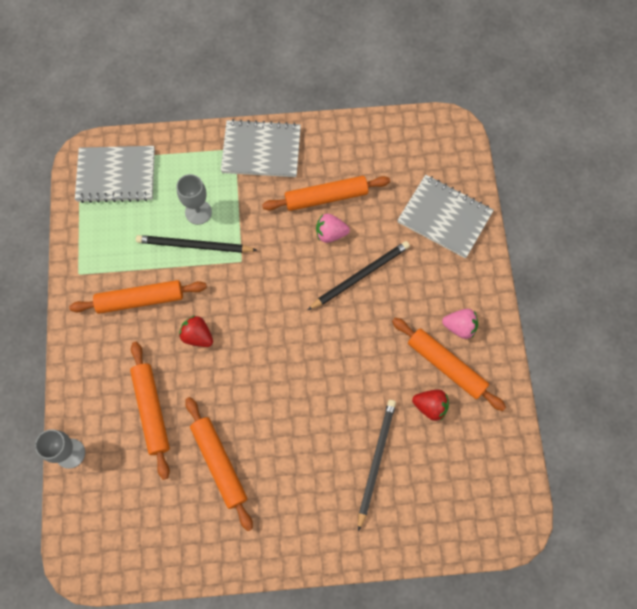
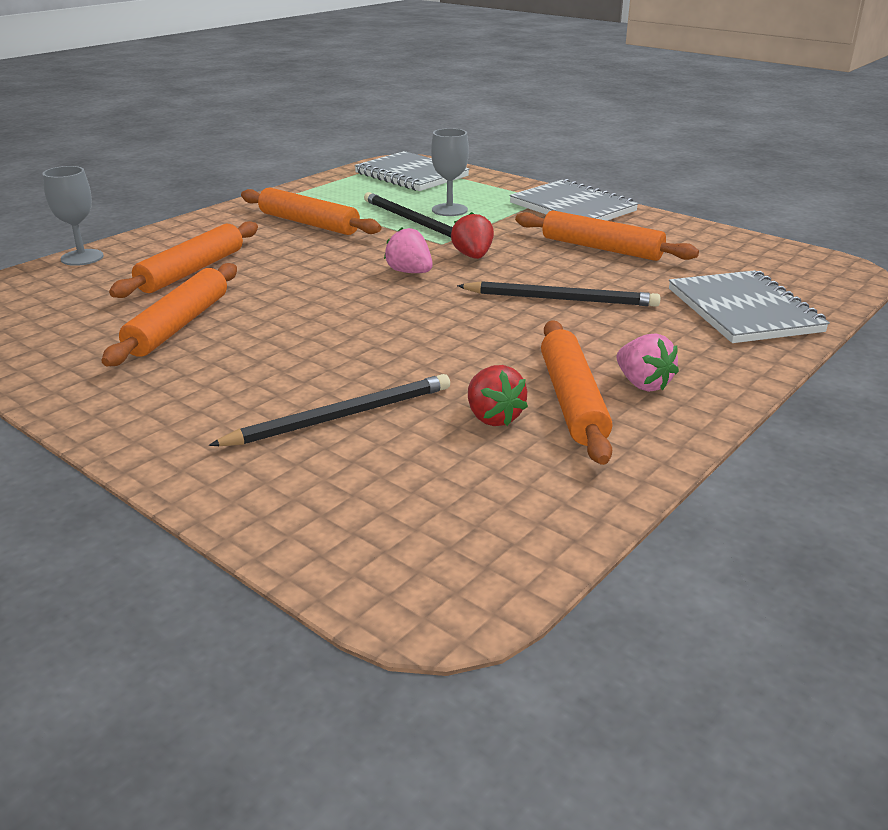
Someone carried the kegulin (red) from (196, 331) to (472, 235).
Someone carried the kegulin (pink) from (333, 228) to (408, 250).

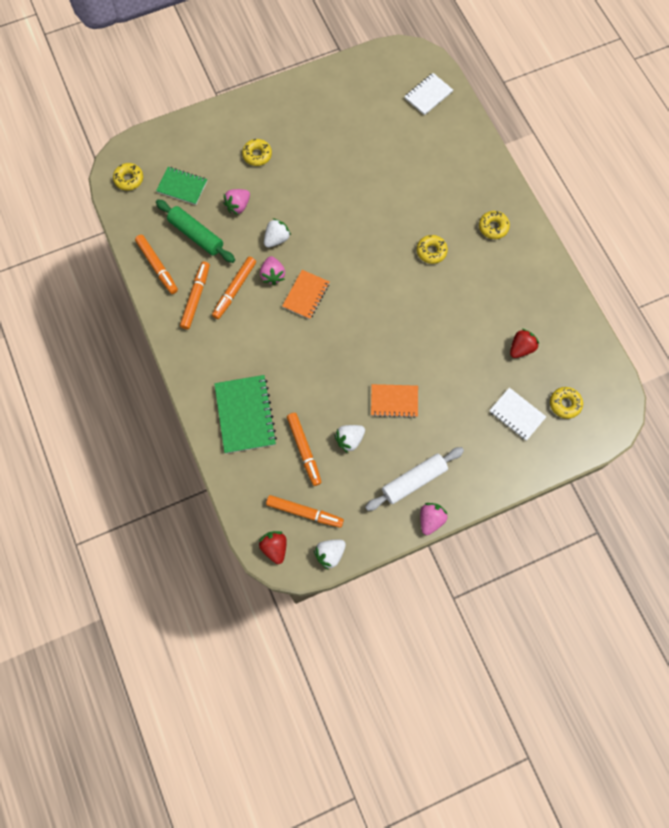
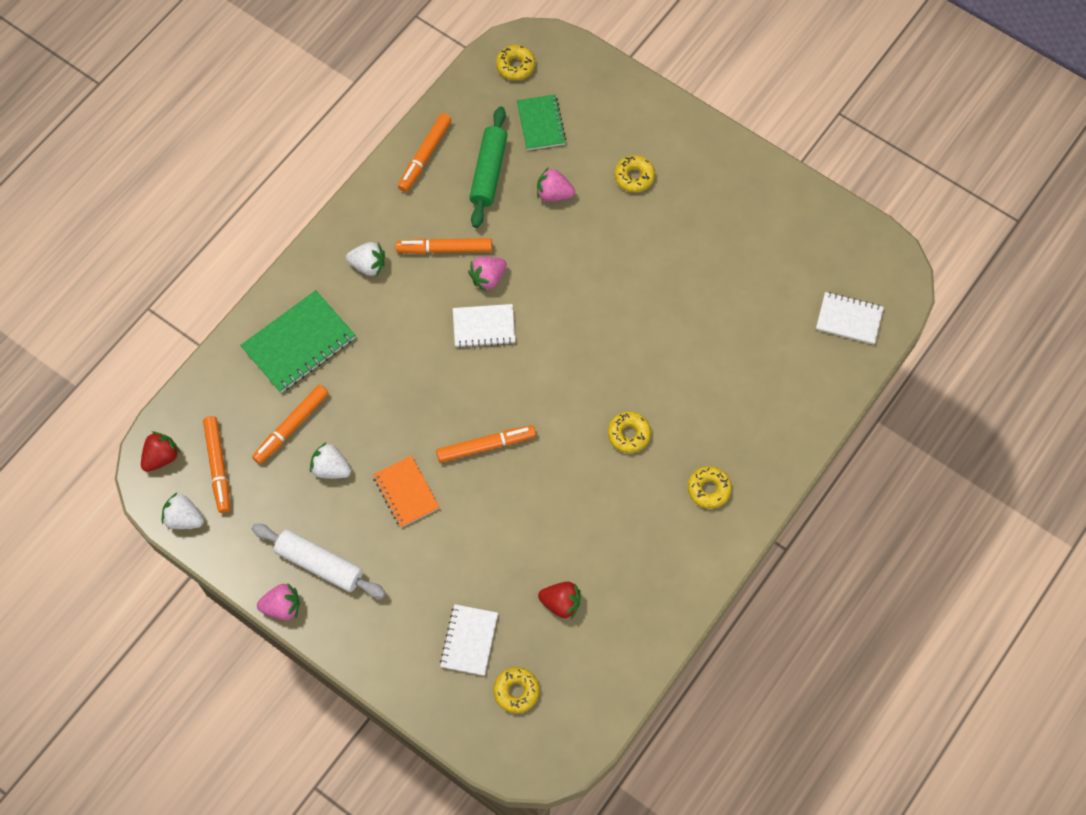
Someone carried the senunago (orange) from (195, 295) to (486, 444).
Someone carried the kegulin (white) from (277, 233) to (365, 259).
Someone repainted the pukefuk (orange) at (305, 294), which became the pukefuk (white) at (484, 326).

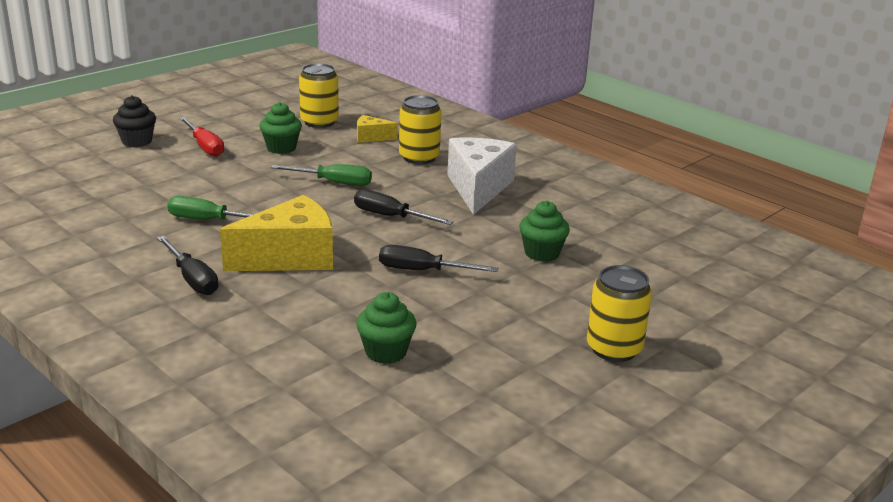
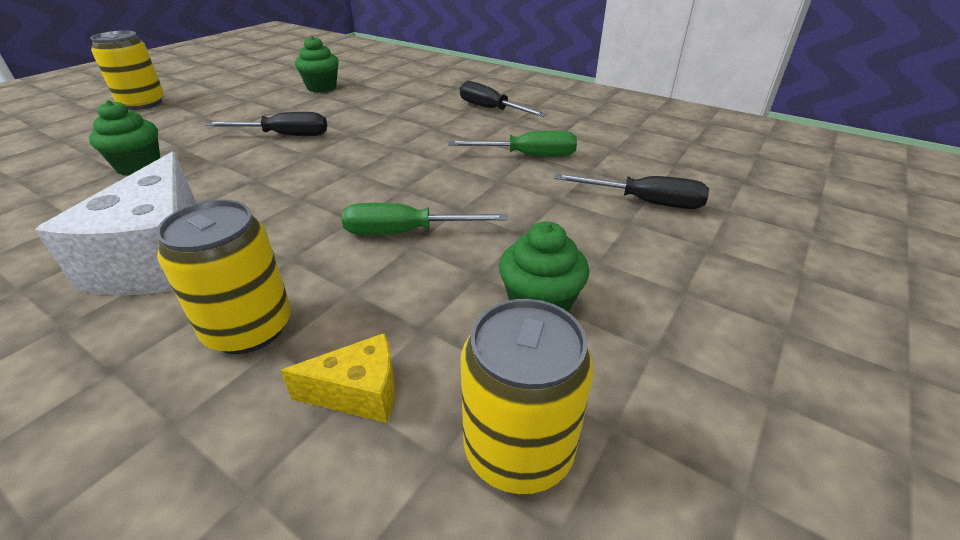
Someone took away the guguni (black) at (134, 121).
Someone took away the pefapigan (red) at (201, 137).
Someone took away the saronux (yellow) at (276, 233).
Someone carried the pefapigan (black) from (404, 207) to (631, 191).

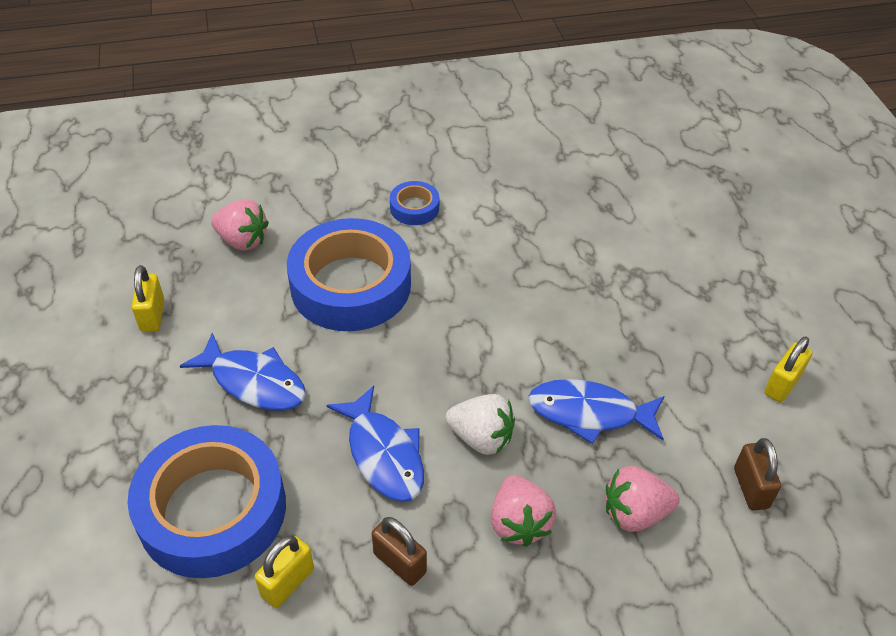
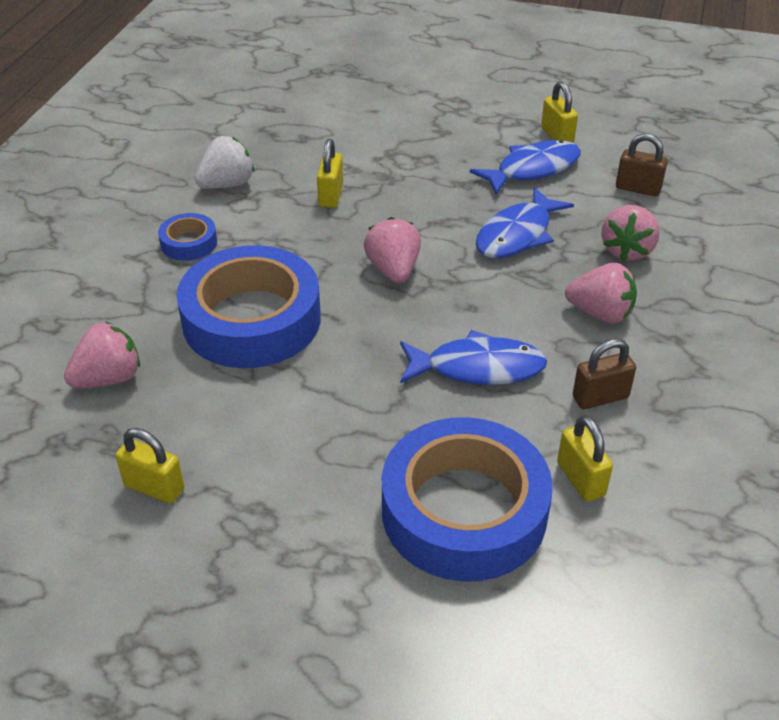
Someone carried the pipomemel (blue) from (243, 372) to (525, 167).
Someone carried the kegulin (white) from (480, 424) to (224, 162).
Someone put down the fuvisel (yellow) at (330, 173).
Someone put down the kegulin (pink) at (392, 250).

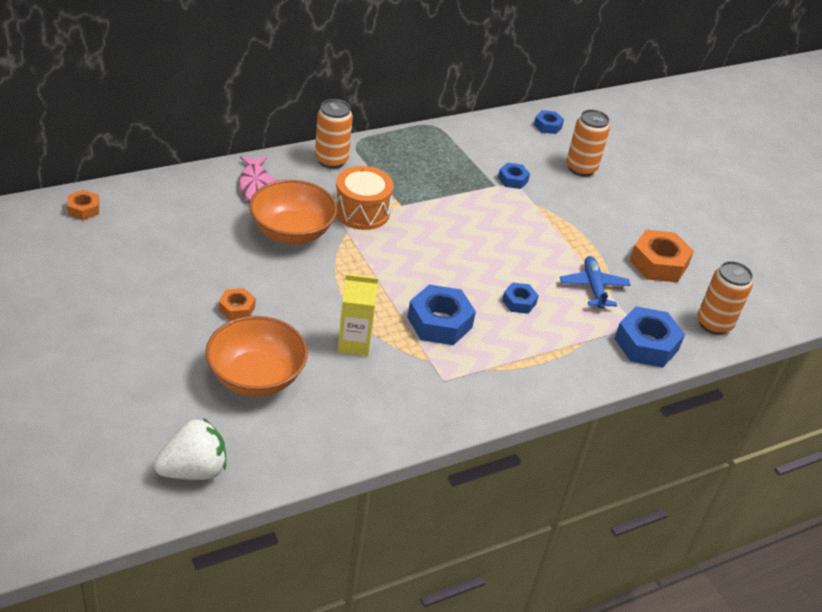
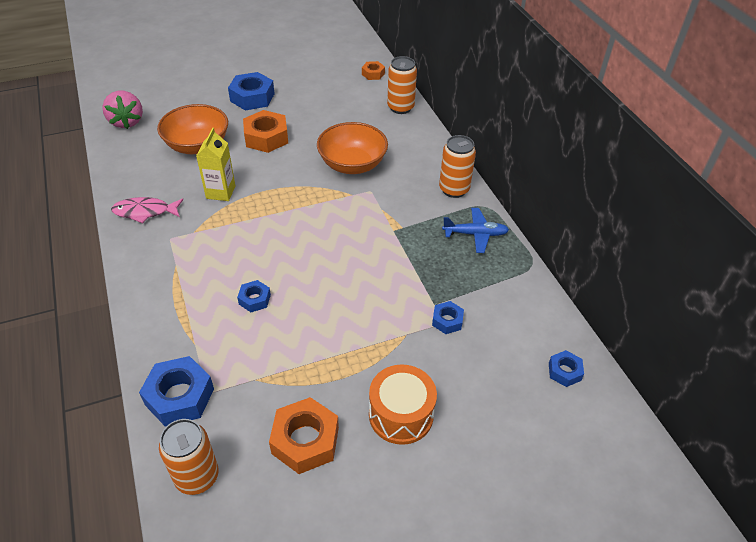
Someone repainted the kegulin (white) at (190, 449), which became the kegulin (pink) at (122, 110).
Someone scaled the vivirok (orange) at (237, 304) by 1.84.
Someone carried the pipomemel (pink) from (258, 178) to (147, 210).
Someone carried the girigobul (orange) from (364, 198) to (403, 405).
Someone carried the vivirok (blue) from (441, 314) to (251, 91).
Someone carried the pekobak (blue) from (595, 282) to (475, 230).
Someone carried the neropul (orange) from (588, 143) to (402, 85).

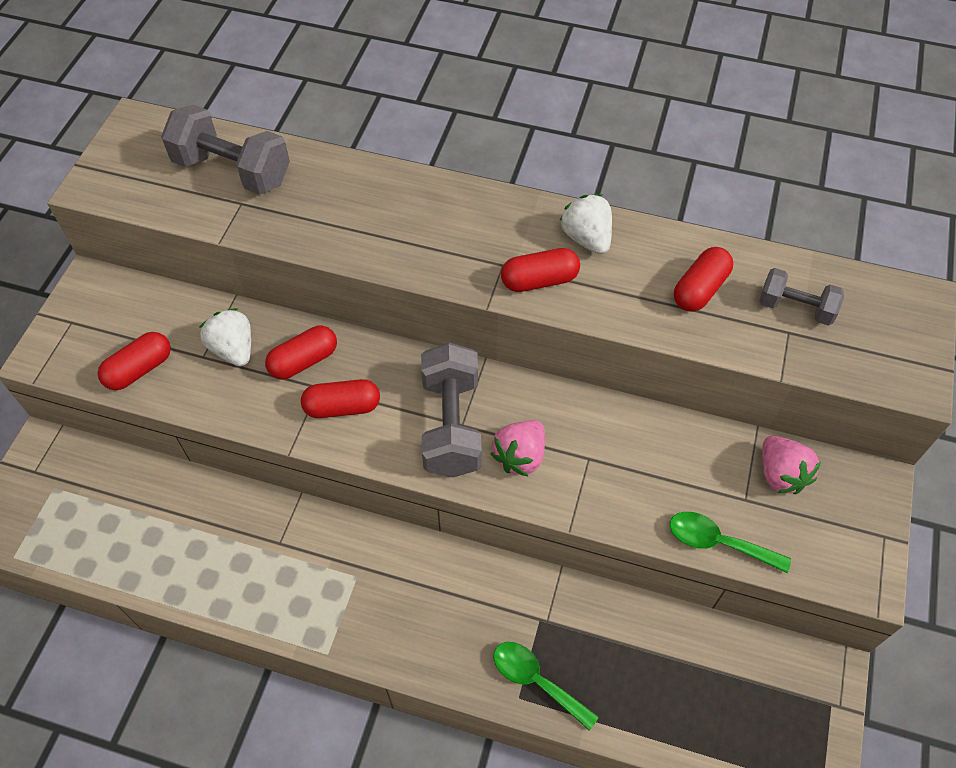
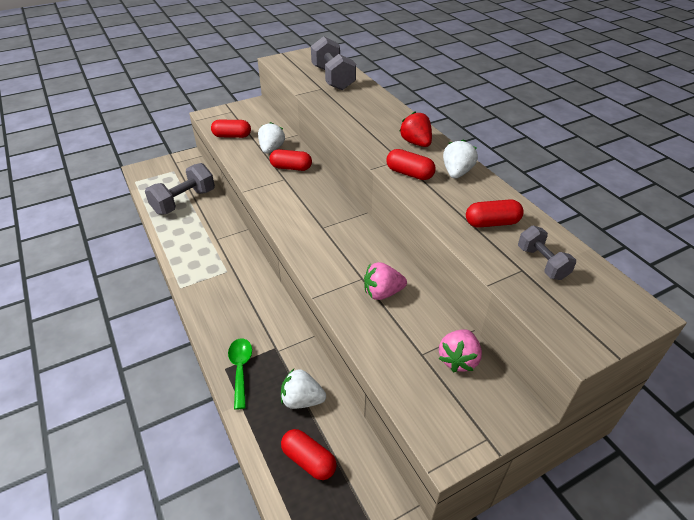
Someone carried the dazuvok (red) from (340, 398) to (309, 454).
Someone carried the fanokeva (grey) from (451, 410) to (180, 189).
Someone carried the kegulin (pink) from (518, 448) to (385, 281).
Someone took away the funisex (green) at (730, 542).
Someone put down the kegulin (white) at (303, 389).
Someone put down the kegulin (red) at (415, 129).

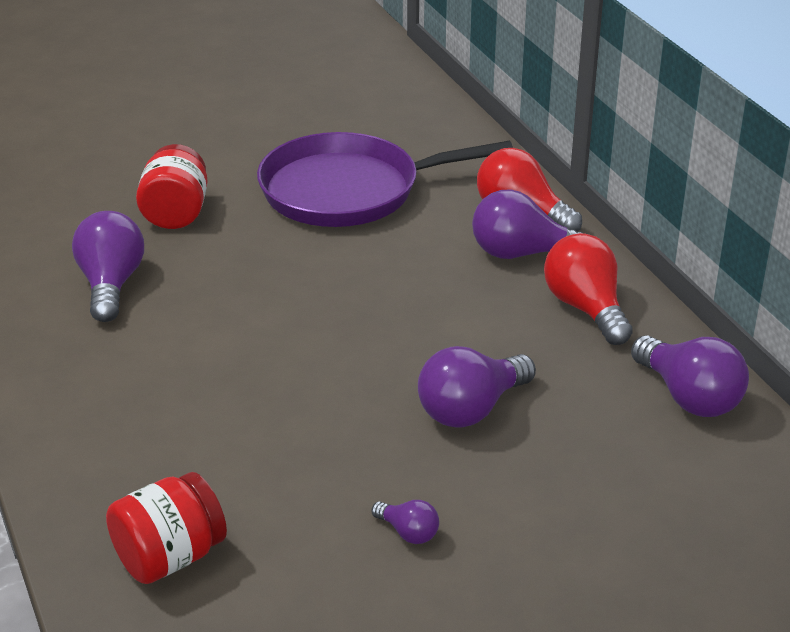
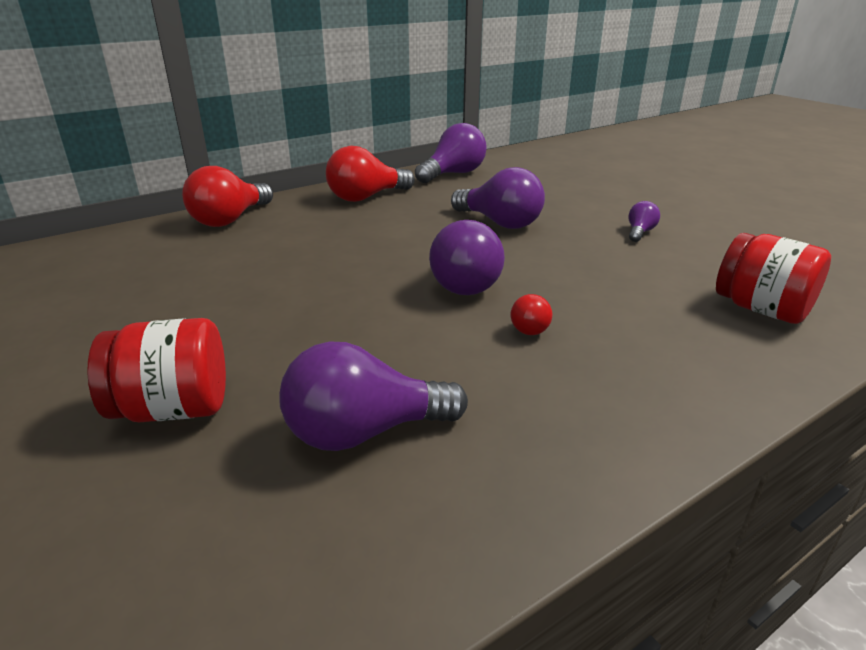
Someone took away the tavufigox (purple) at (385, 179).
Someone carried the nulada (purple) from (531, 224) to (467, 257).
Someone put down the nulada (red) at (531, 314).

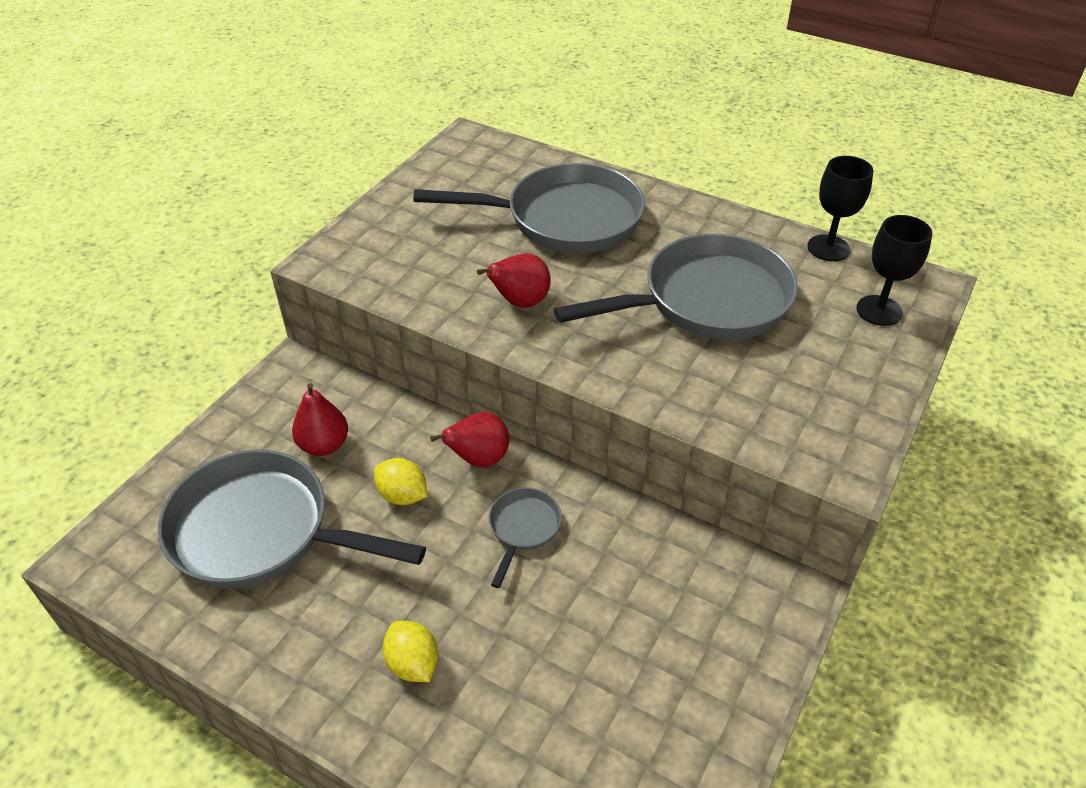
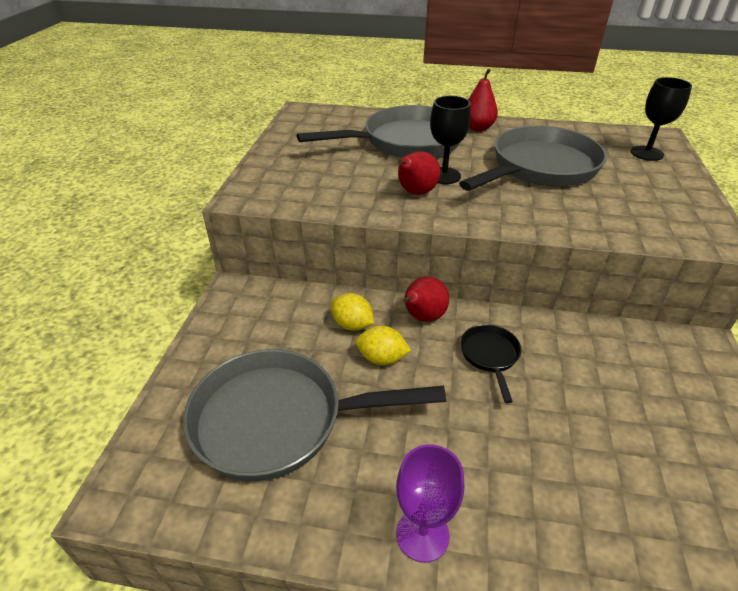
Someone carried the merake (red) from (320, 419) to (483, 99).
Someone carried the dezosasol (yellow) from (410, 651) to (352, 312).
Someone repainted the tavufigox (grey) at (525, 538), which became the tavufigox (black) at (490, 363).
Someone carried the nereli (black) from (840, 208) to (450, 140).
Someone put down the nereli (purple) at (430, 504).

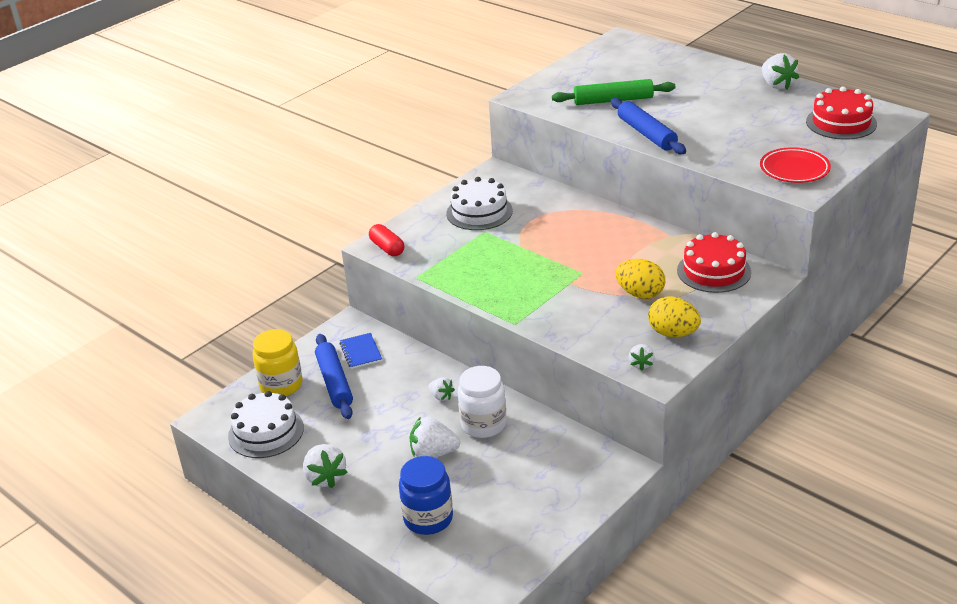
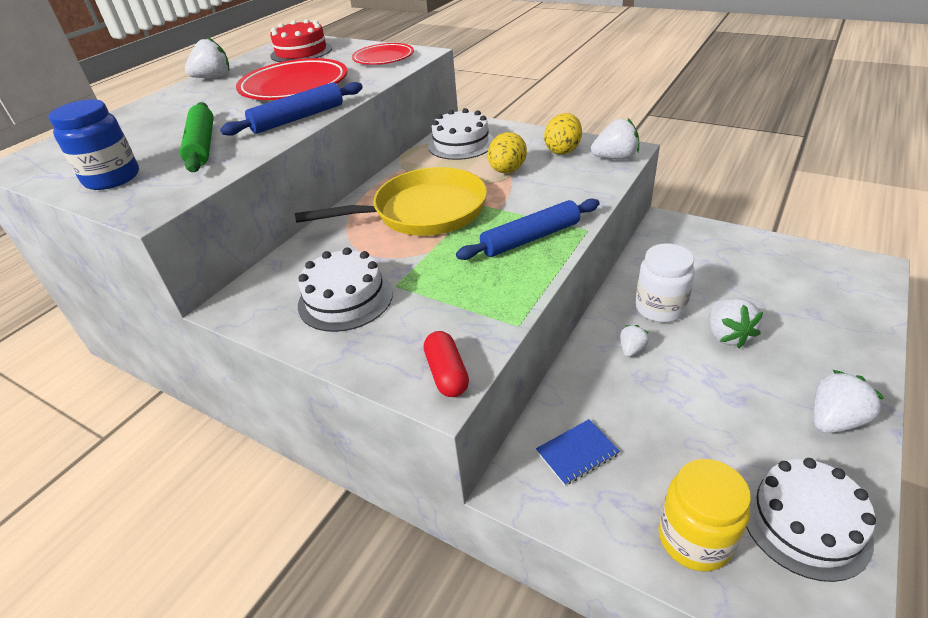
Someone carried the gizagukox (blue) from (334, 376) to (528, 229).
Someone rotated the dazuvok (red) at (386, 240) by 60 degrees counterclockwise.
Someone carried the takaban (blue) from (426, 495) to (93, 144).
Someone scaled the kegulin (white) at (642, 357) by 1.72.
Someone repainted the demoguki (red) at (714, 262), which became the demoguki (white) at (461, 134).
Someone put down the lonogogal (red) at (291, 79).
Someone put down the tavufigox (yellow) at (391, 201).

